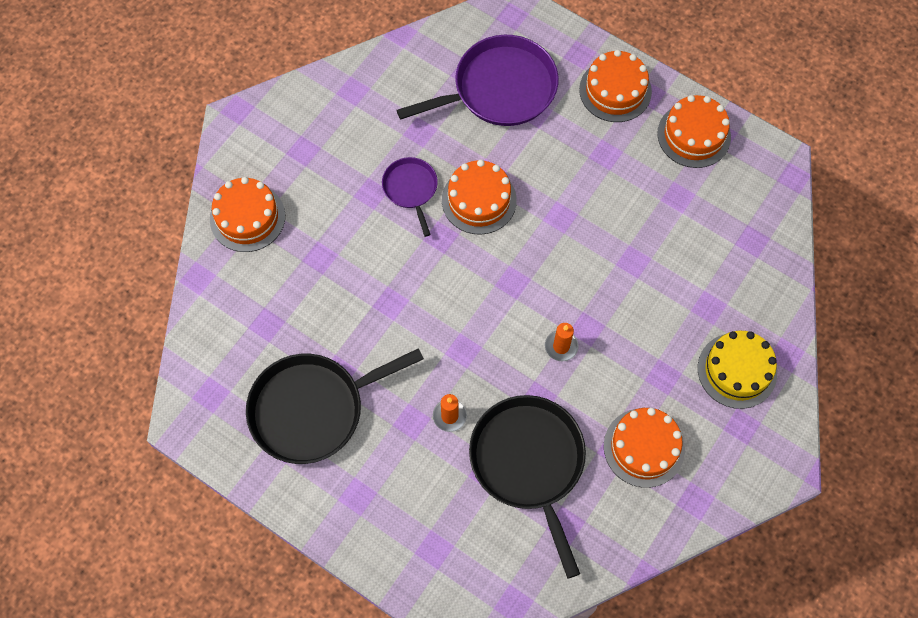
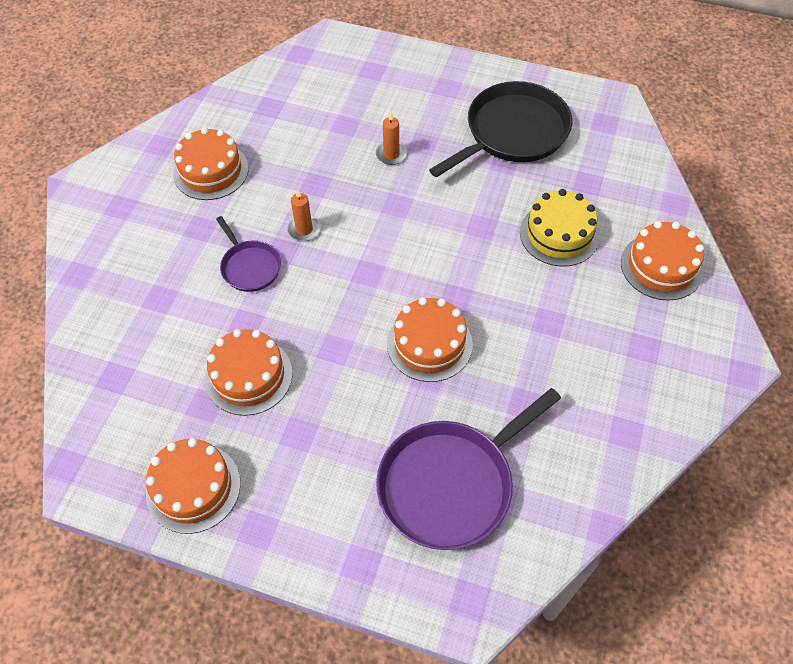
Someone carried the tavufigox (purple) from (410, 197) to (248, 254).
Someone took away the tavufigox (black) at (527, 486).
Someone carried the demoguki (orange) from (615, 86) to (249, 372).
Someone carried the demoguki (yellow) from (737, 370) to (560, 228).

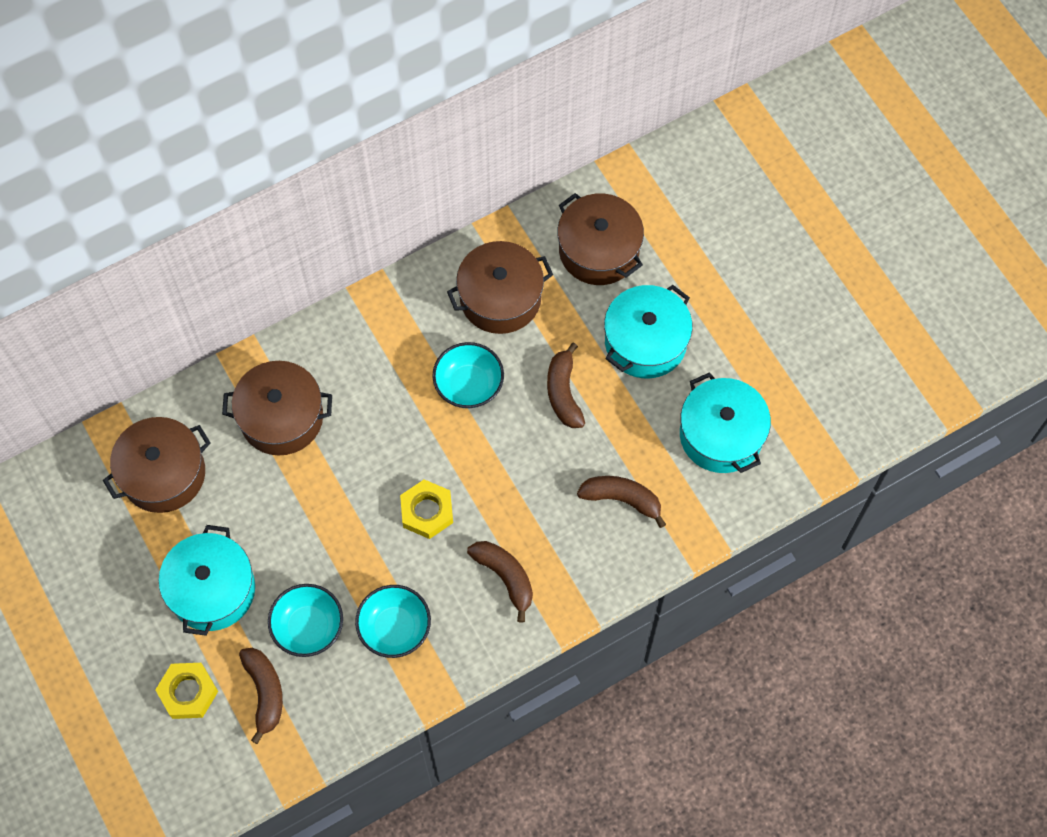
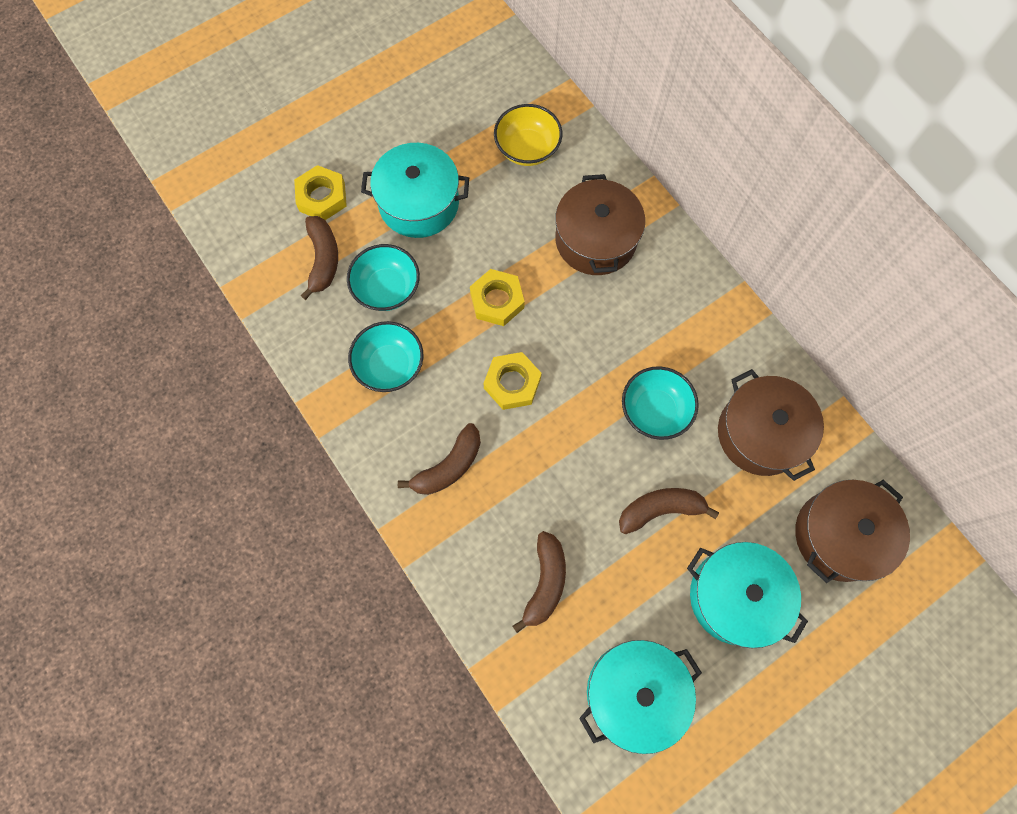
Someone swapped the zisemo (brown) at (157, 465) for the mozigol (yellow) at (528, 135).
Someone rotated the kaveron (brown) at (261, 696) by 75 degrees counterclockwise.
Someone put down the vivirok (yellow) at (497, 297).

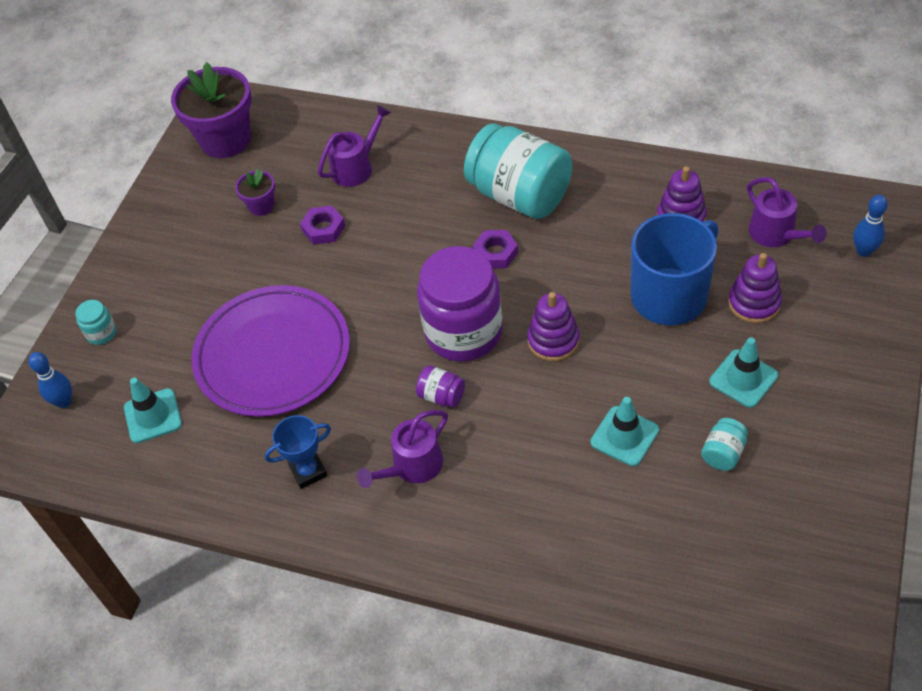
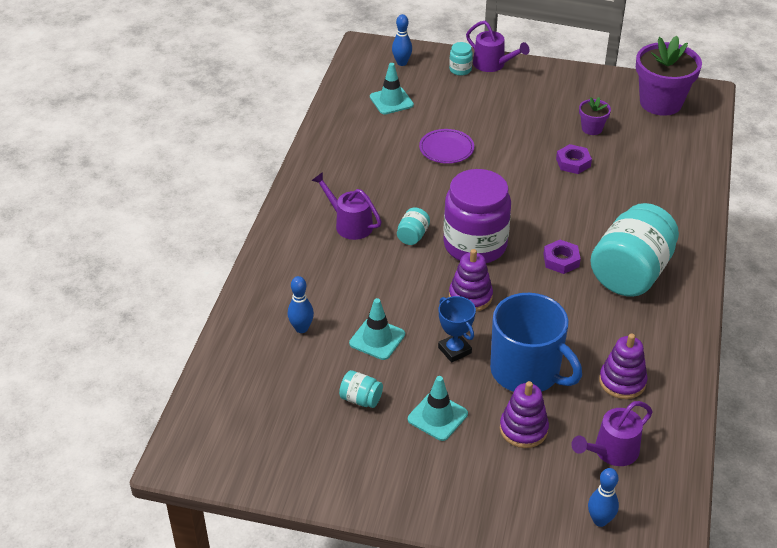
Someone scaled the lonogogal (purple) at (270, 351) by 0.47.
Someone carried the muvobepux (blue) from (298, 452) to (457, 329).
Someone carried the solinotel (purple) from (354, 146) to (497, 46).
Someone repainted the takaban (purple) at (440, 386), which became the takaban (turquoise) at (413, 226).
Someone put down the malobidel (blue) at (301, 304).

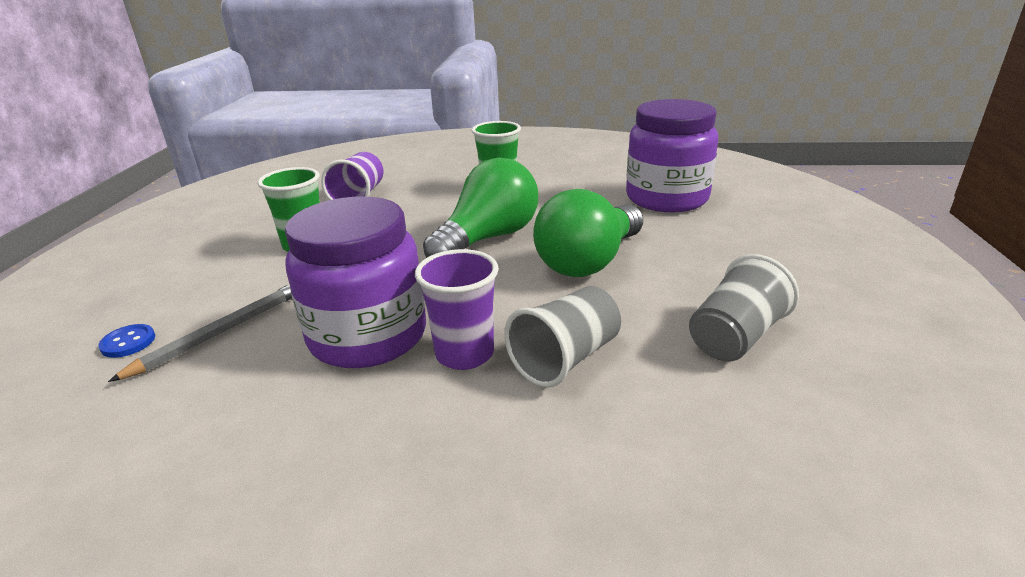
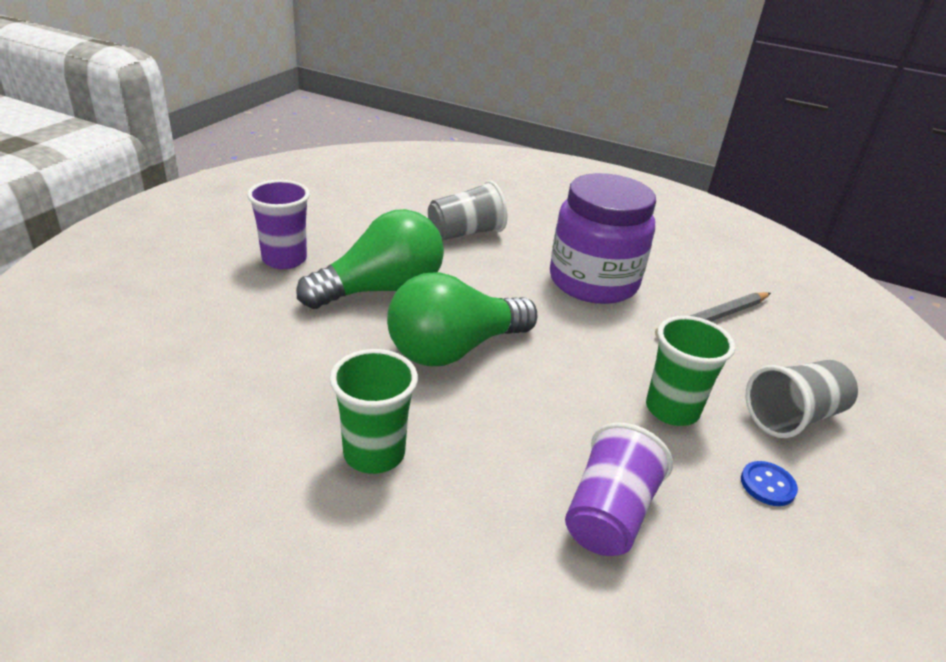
Someone carried the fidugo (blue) from (126, 341) to (769, 483).
Someone carried the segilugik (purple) from (457, 309) to (278, 224).
Someone took away the takaban (purple) at (672, 155).
Someone carried the segilugik (grey) from (744, 307) to (802, 399).

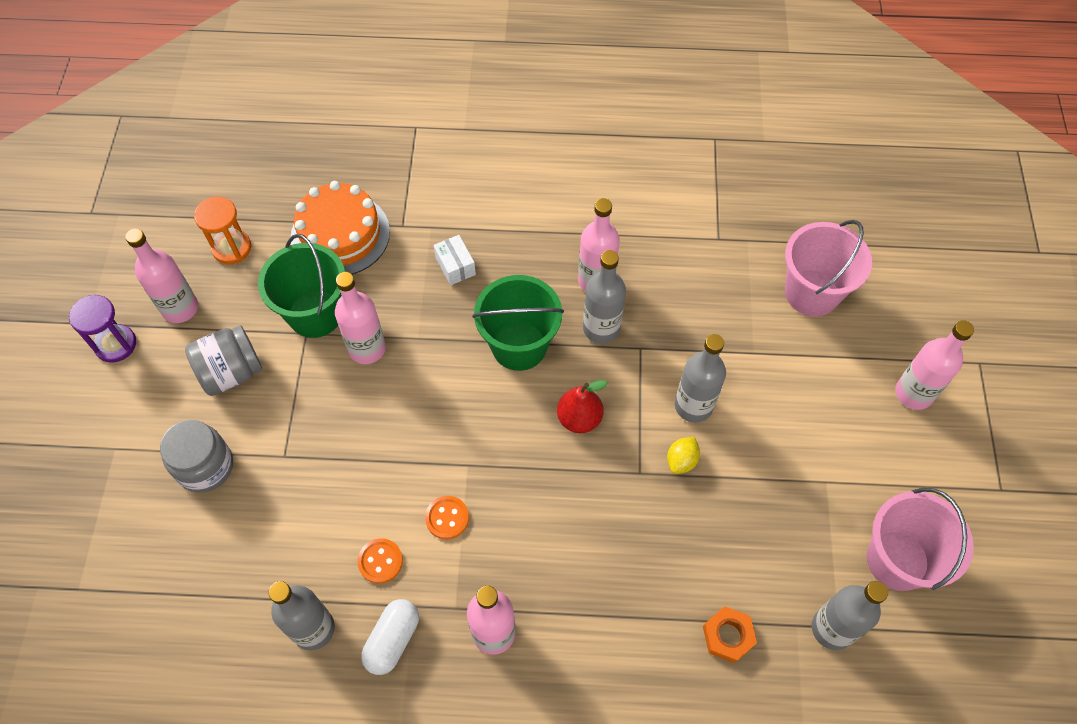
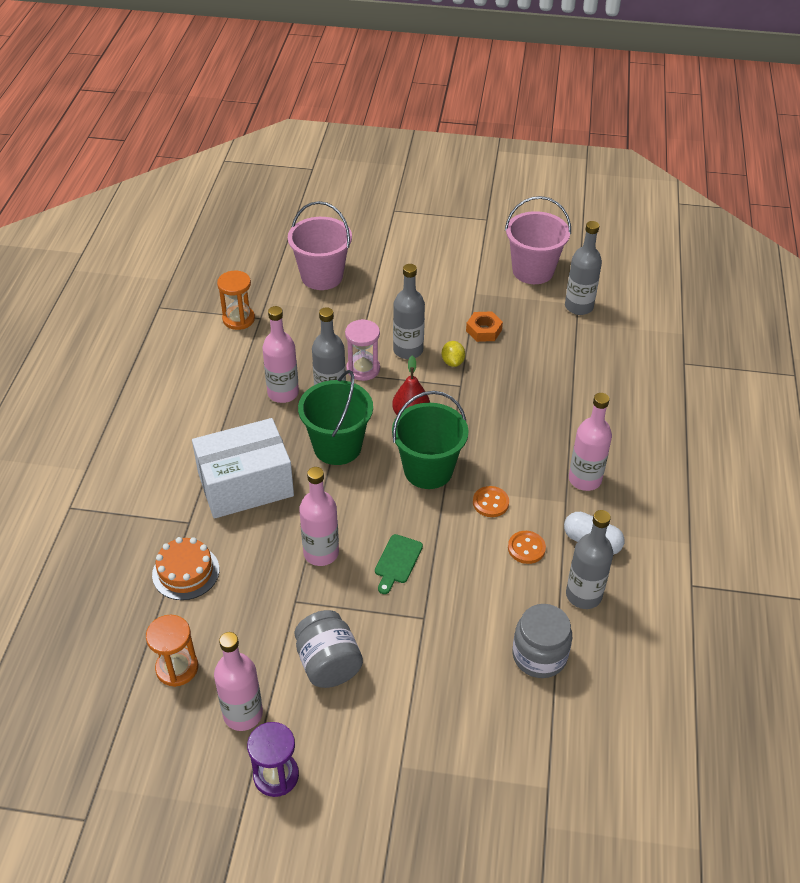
Someone carried the takaban (grey) from (196, 456) to (542, 641).
Someone carried the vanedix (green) from (301, 286) to (430, 440).
Someone scaled the demoguki (orange) at (340, 228) by 0.66.
Someone scaled the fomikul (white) at (455, 260) by 2.40.
Someone rotated the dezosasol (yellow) at (683, 455) by 45 degrees clockwise.
Someone carried the vivirok (orange) from (730, 634) to (484, 326).
Someone took away the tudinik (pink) at (934, 365).
Someone put down the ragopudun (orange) at (236, 300).
Someone put down the ragopudun (pink) at (362, 350).
Someone put down the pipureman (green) at (399, 564).

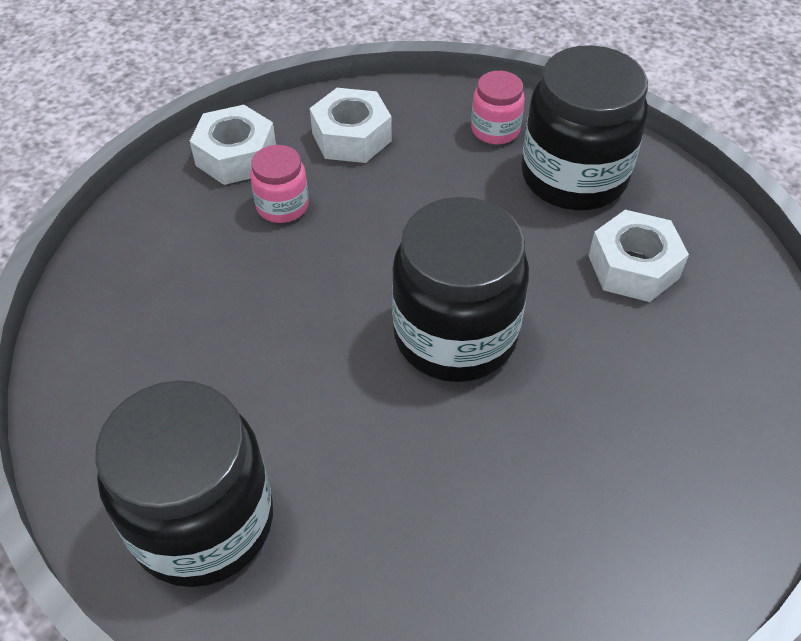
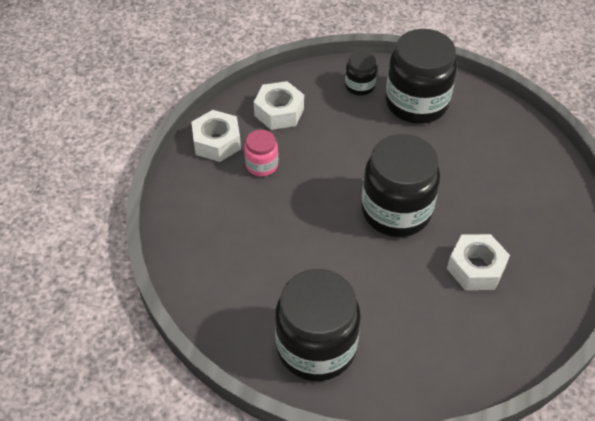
Someone repainted the takaban (pink) at (498, 107), which became the takaban (black) at (361, 74).
Someone carried the vivirok (white) from (638, 256) to (478, 262).

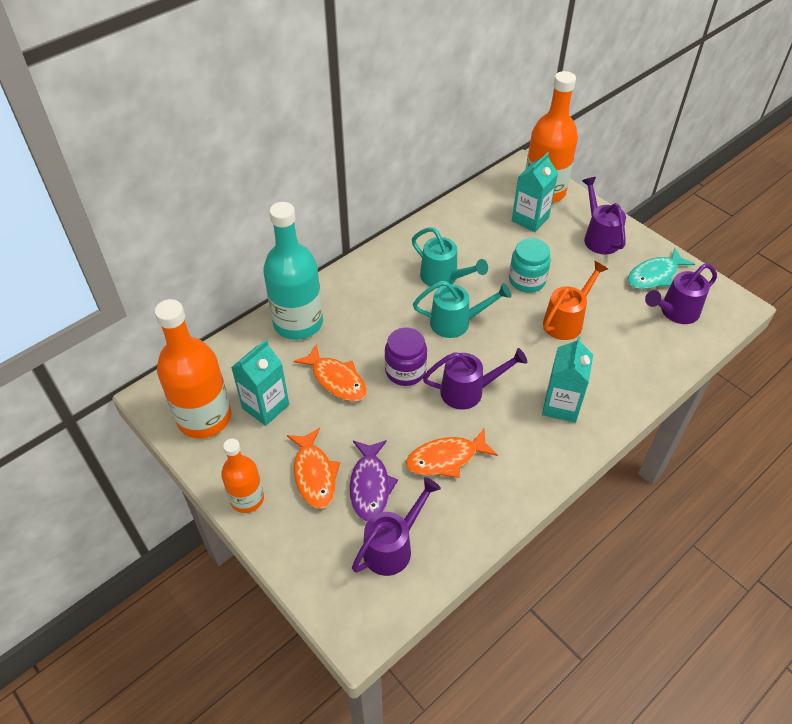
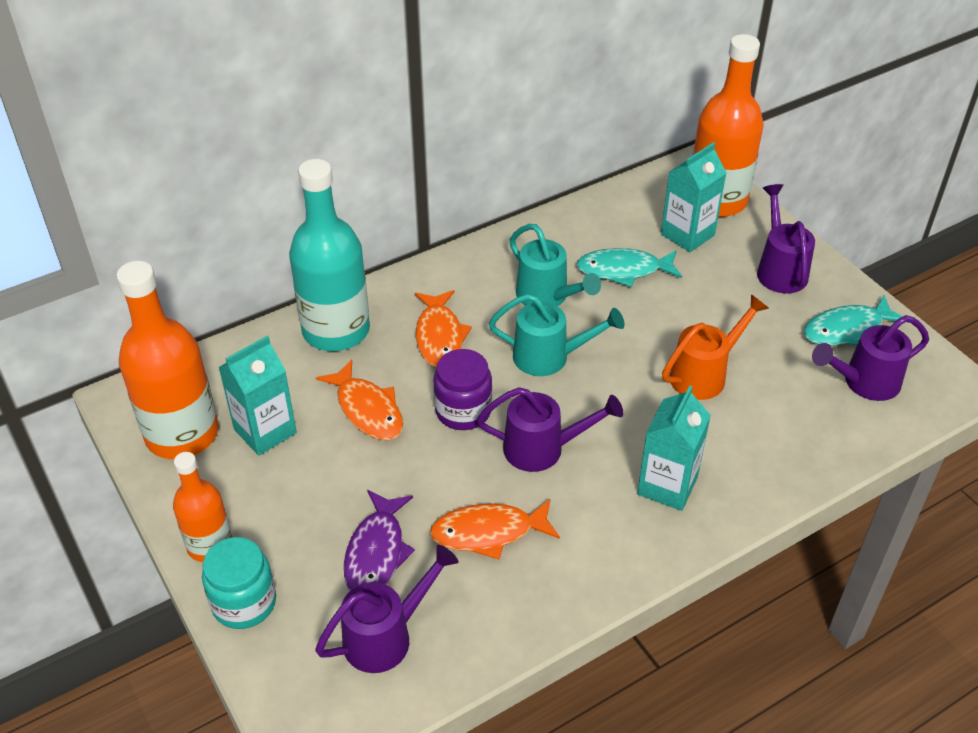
Someone carried the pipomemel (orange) from (313, 468) to (443, 329).
Someone carried the takaban (turquoise) from (530, 265) to (239, 583).
Someone put down the pipomemel (turquoise) at (629, 267).

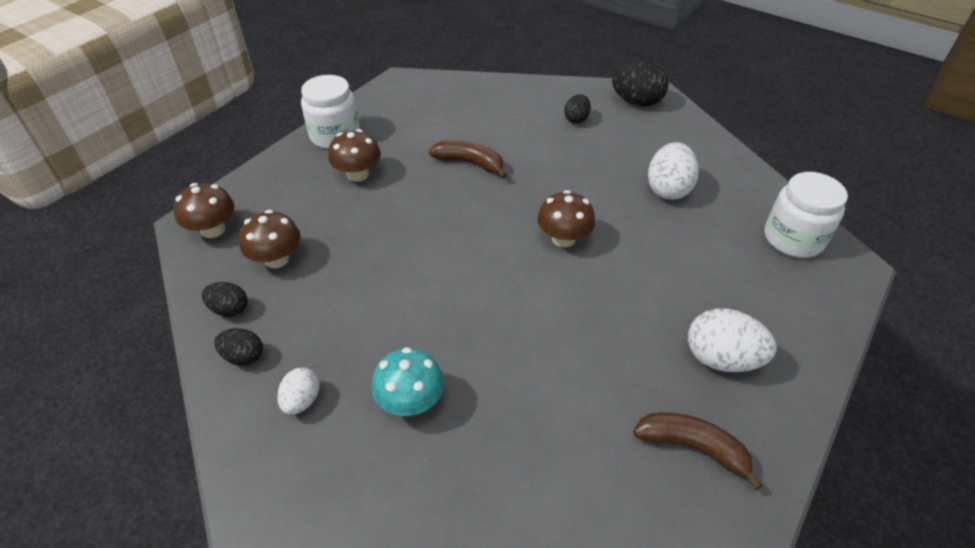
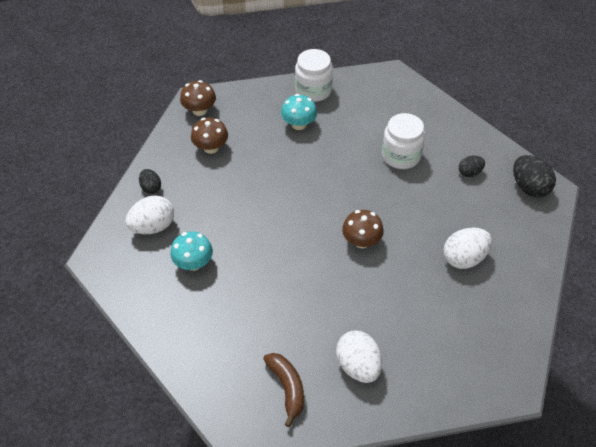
Someone took away the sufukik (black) at (224, 299).
Someone scaled the sufukik (white) at (298, 391) by 1.70.
Someone repainted the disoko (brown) at (354, 155), which became the disoko (turquoise) at (299, 112).
Someone took away the kaveron (brown) at (468, 159).
Someone carried the takaban (white) from (806, 215) to (403, 141).

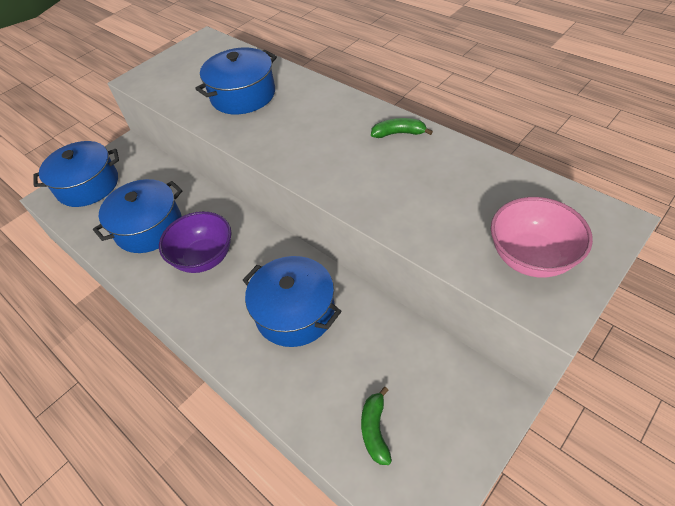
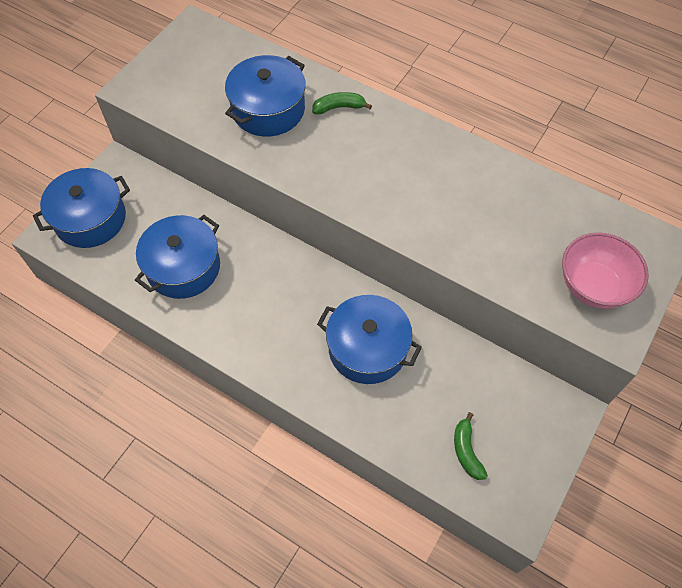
Someone took away the mozigol (purple) at (195, 242).
Someone carried the kaveron (green) from (402, 128) to (342, 103).

